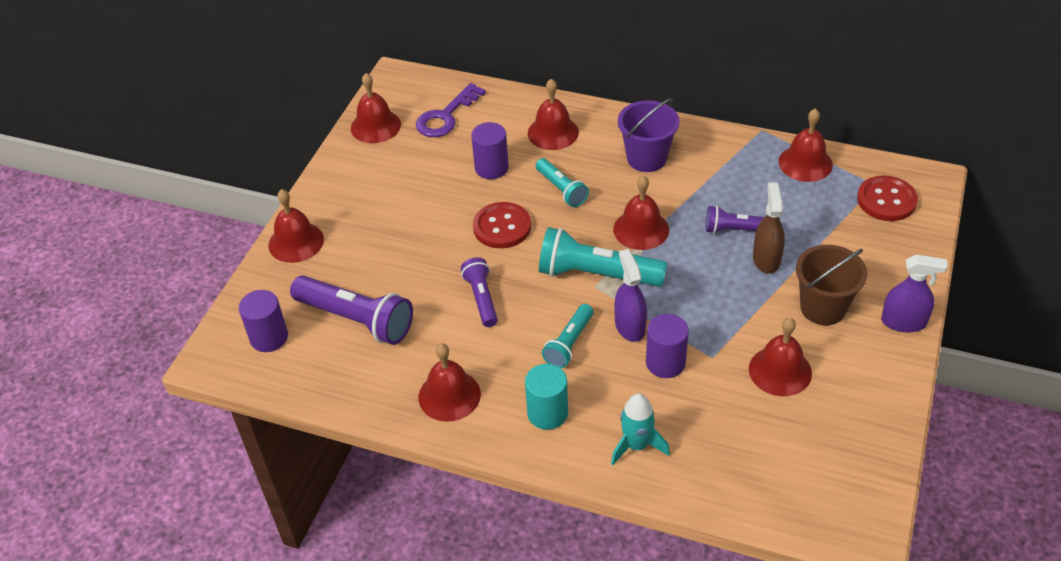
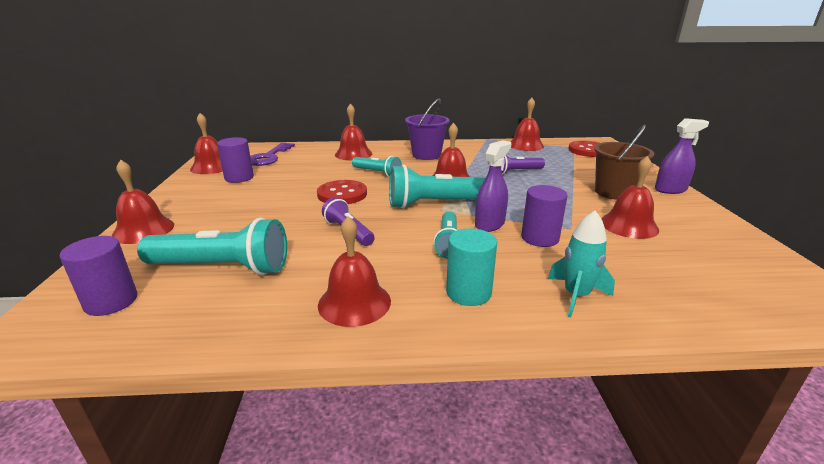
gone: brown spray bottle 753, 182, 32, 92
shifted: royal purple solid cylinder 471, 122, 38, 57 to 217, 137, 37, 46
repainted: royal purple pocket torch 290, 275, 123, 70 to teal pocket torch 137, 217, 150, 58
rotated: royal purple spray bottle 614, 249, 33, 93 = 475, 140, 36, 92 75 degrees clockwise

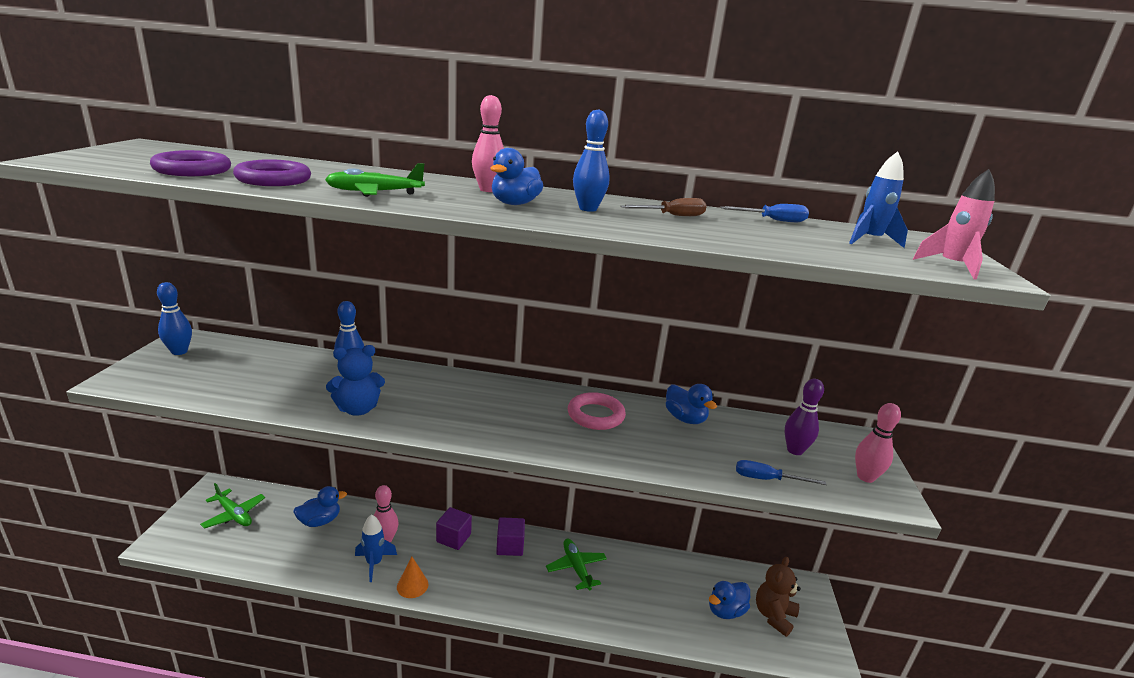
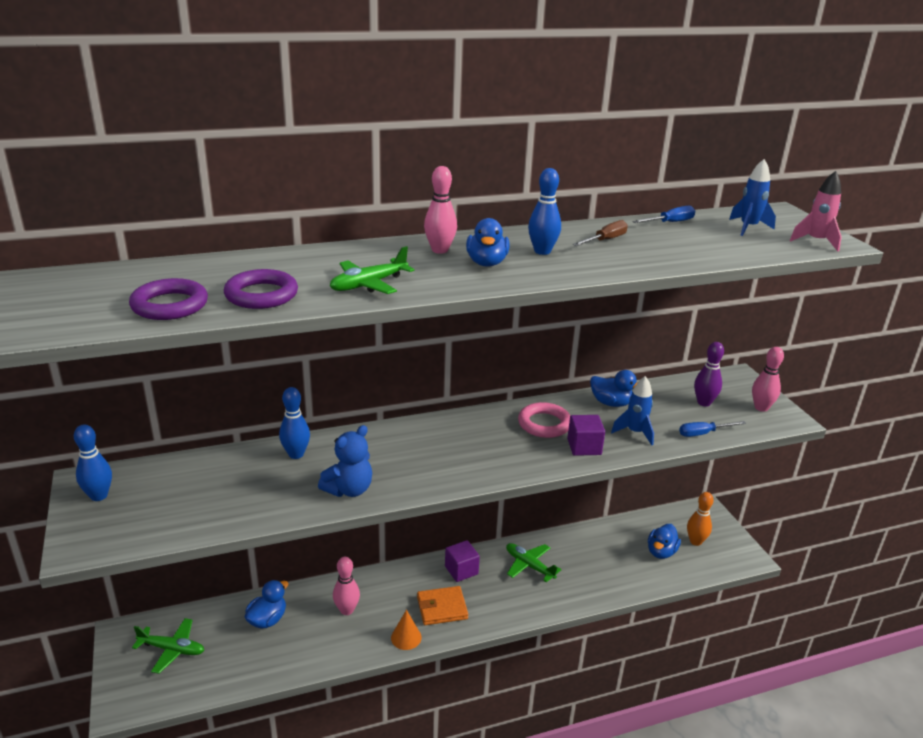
new: orange-coloured card wallet 417, 586, 51, 39
shifted: royal purple solid cube 436, 507, 36, 43 to 567, 415, 38, 41; royal blue toy rocket 355, 515, 42, 67 to 611, 376, 43, 69
swapped: brown stuffed bear 756, 557, 45, 80 to orange-coloured bowling pin 687, 492, 27, 54

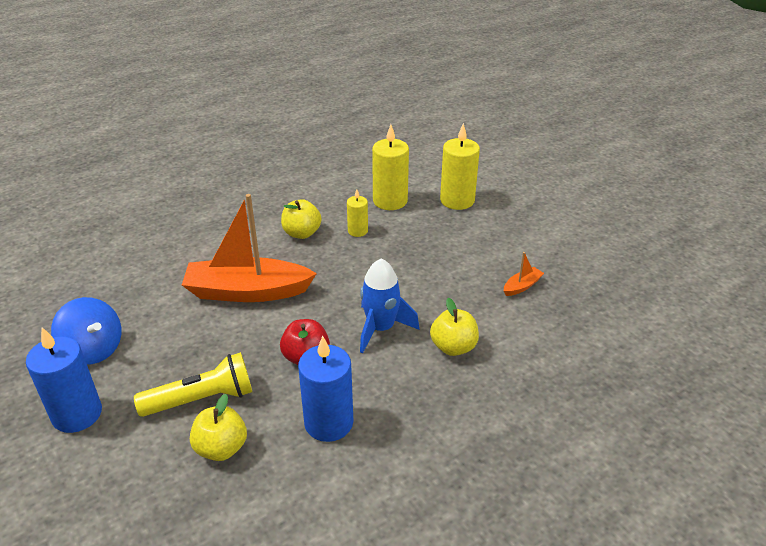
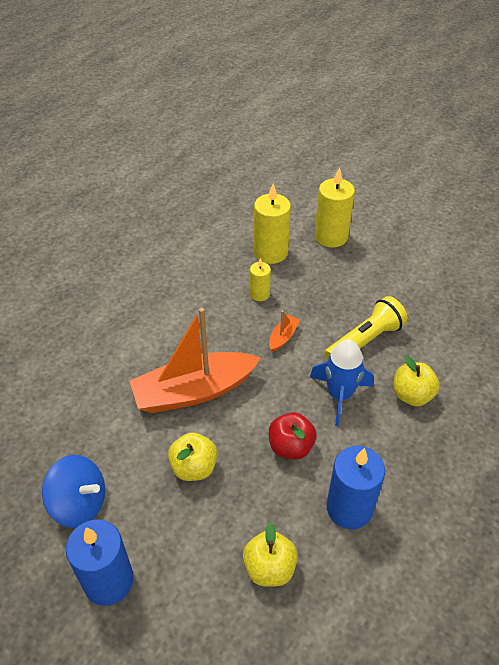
shifted: bright yellow apple 281, 199, 41, 40 to 168, 432, 49, 49; orange-coloured toy boat 504, 252, 40, 44 to 269, 311, 31, 41; bright yellow pocket torch 134, 352, 118, 65 to 324, 296, 84, 65

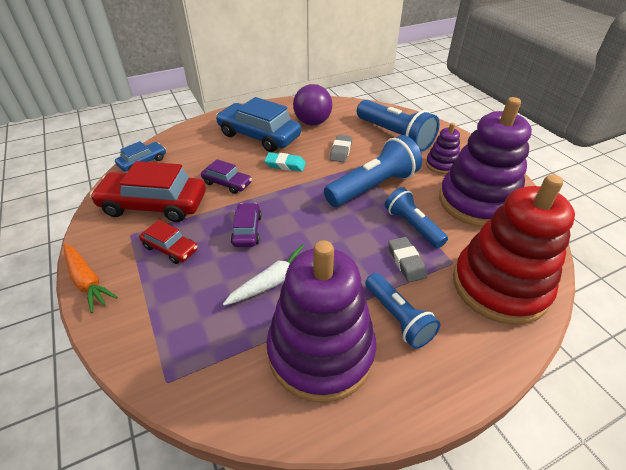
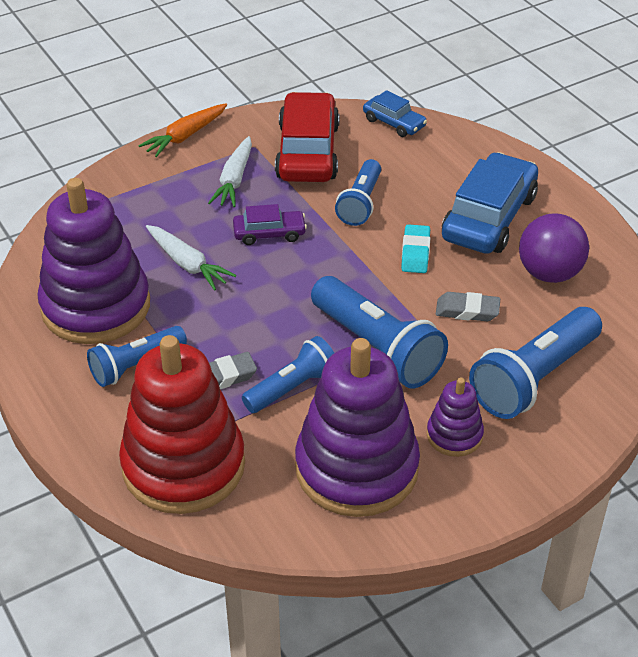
swapped: red automobile 139, 220, 59, 44 to white root vegetable 208, 136, 44, 71; royal purple automobile 201, 159, 51, 35 to royal blue pocket torch 335, 159, 46, 67

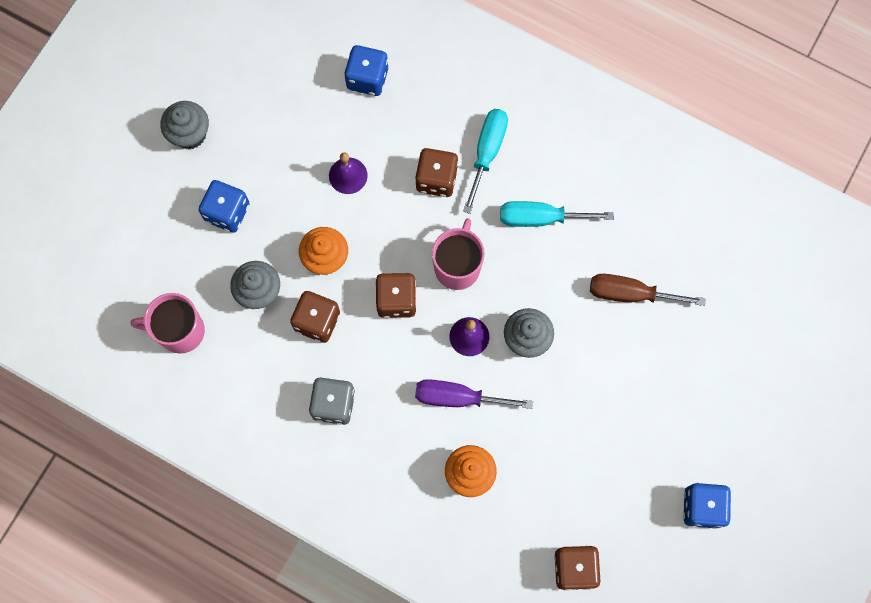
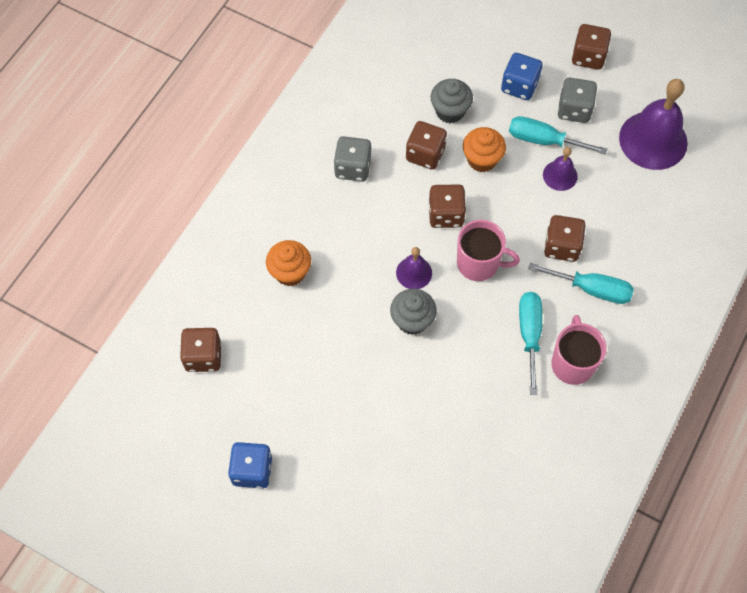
gone: royal blue die 344, 45, 44, 51; royal purple flat screwdriver 415, 379, 118, 30; brown flat screwdriver 590, 274, 116, 32
new: teal flat screwdriver 509, 116, 98, 39; ash-grey die 558, 78, 39, 45; royal purple bell 619, 79, 69, 91
shifted: rose-pink mug 131, 293, 74, 61 to 551, 315, 56, 70
swapped: ash-grey fairy cake 160, 101, 49, 48 to brown die 572, 24, 39, 46

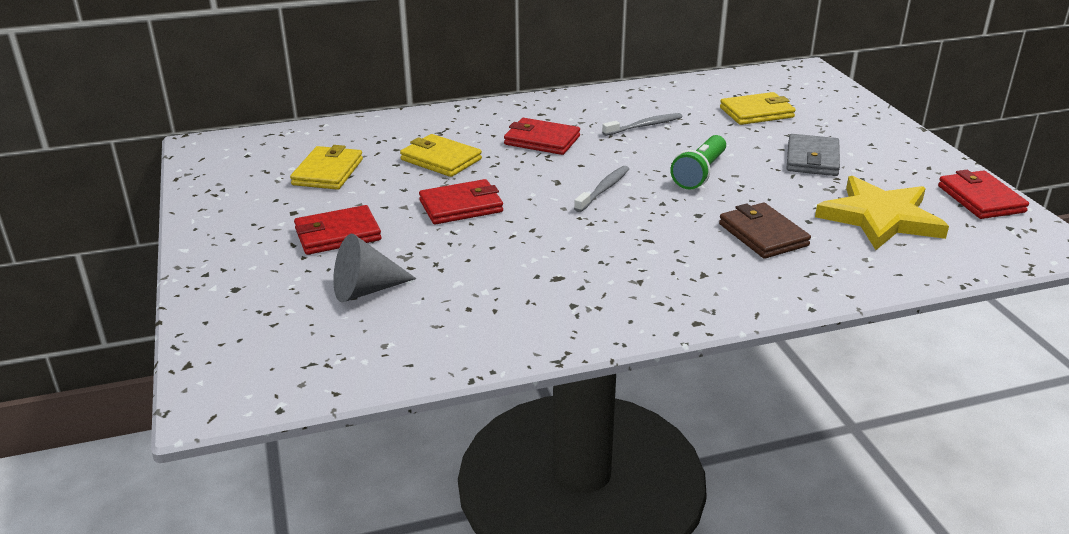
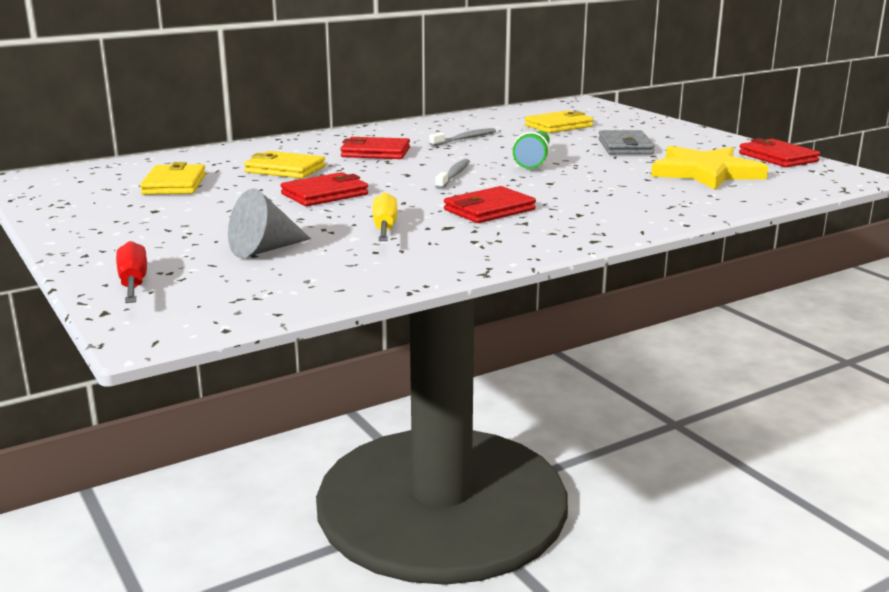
gone: brown card wallet 719, 203, 92, 56
new: red flat screwdriver 116, 241, 31, 62; bright yellow flat screwdriver 373, 193, 25, 48
shifted: red card wallet 294, 205, 88, 50 to 444, 186, 92, 37

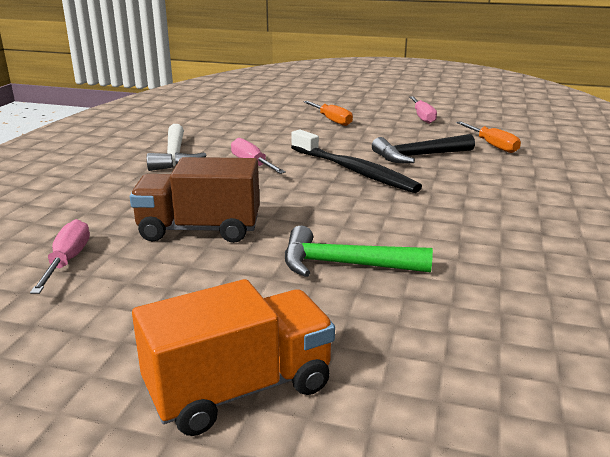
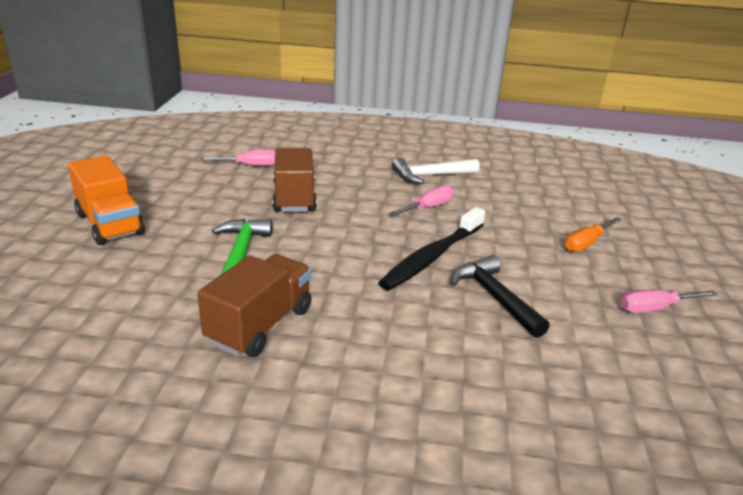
gone: orange-coloured flat screwdriver 456, 121, 65, 32
new: brown lorry 197, 254, 115, 103

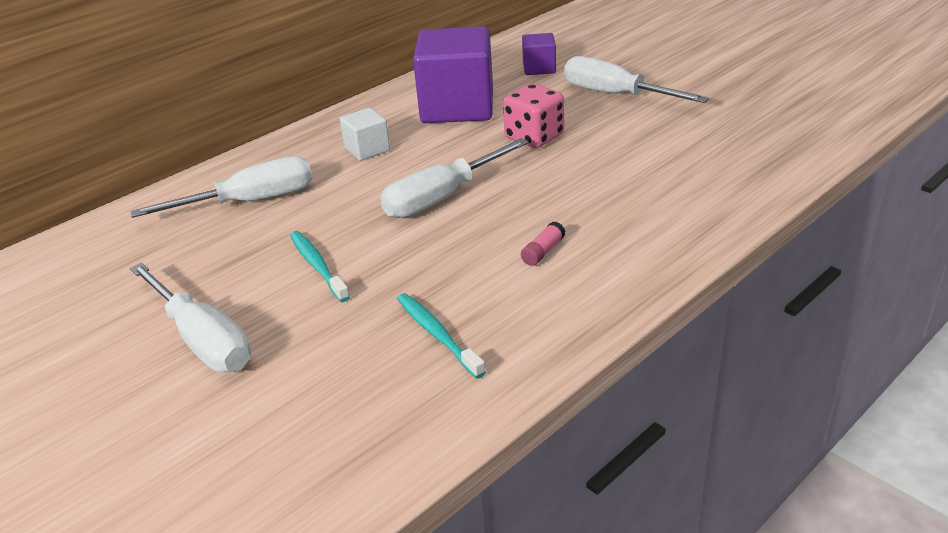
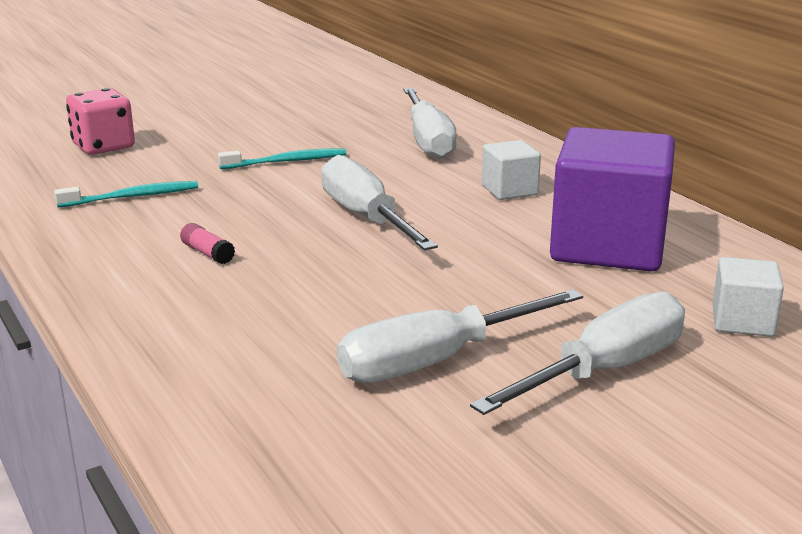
shifted: rose-pink die 503, 84, 61, 64 to 66, 88, 69, 67; white flat screwdriver 130, 262, 121, 110 to 337, 289, 246, 94
repainted: royal purple solid cube 522, 33, 34, 42 to white solid cube 712, 257, 72, 80

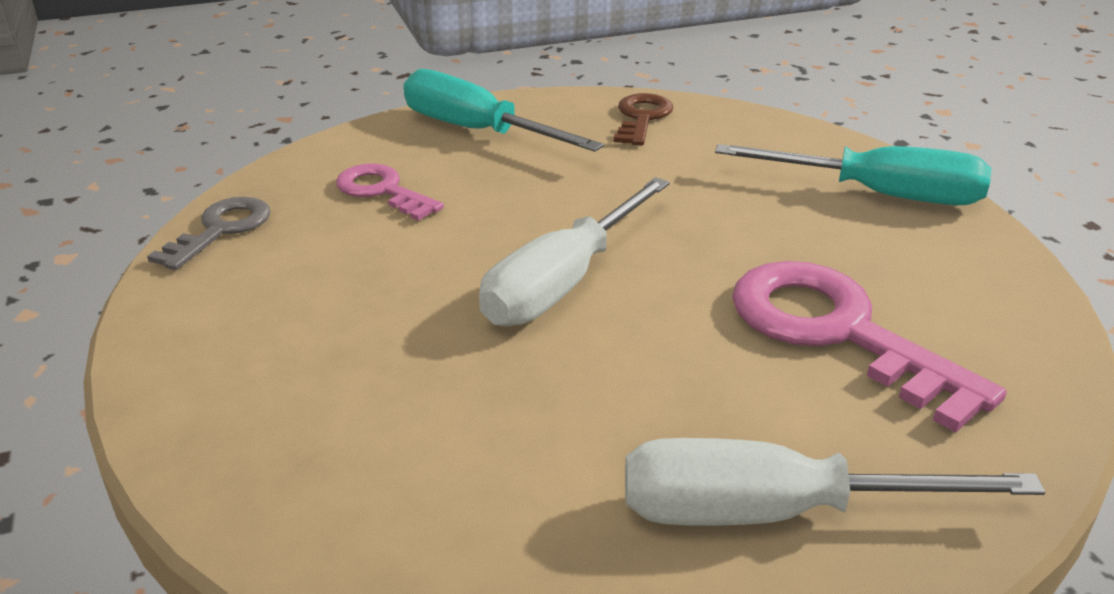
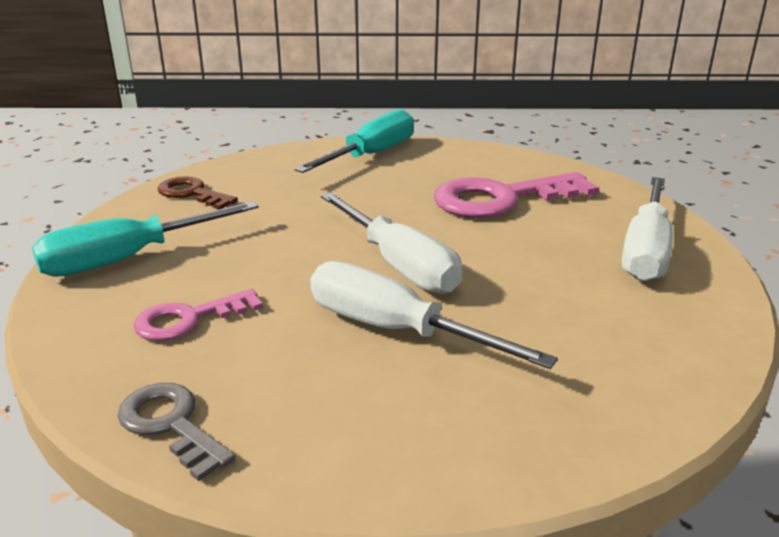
new: white flat screwdriver 310, 261, 248, 108

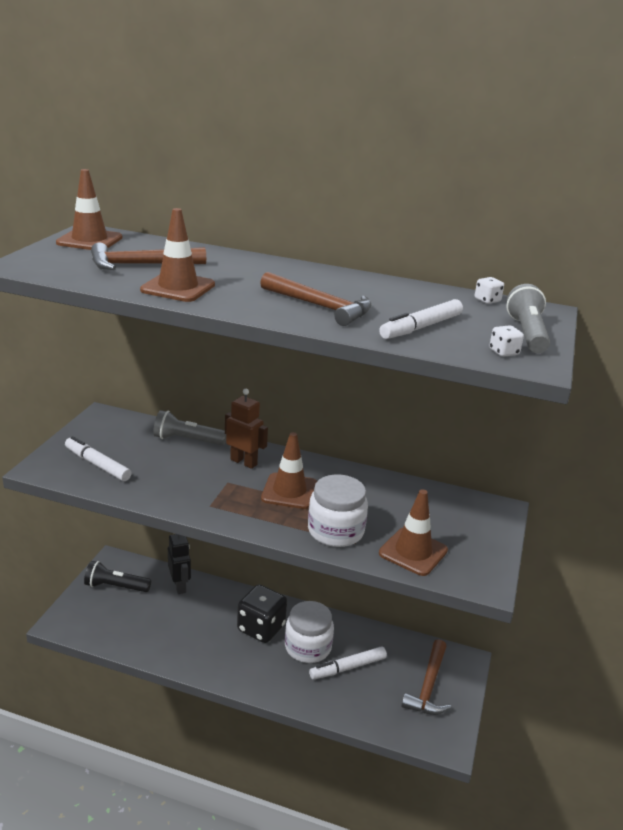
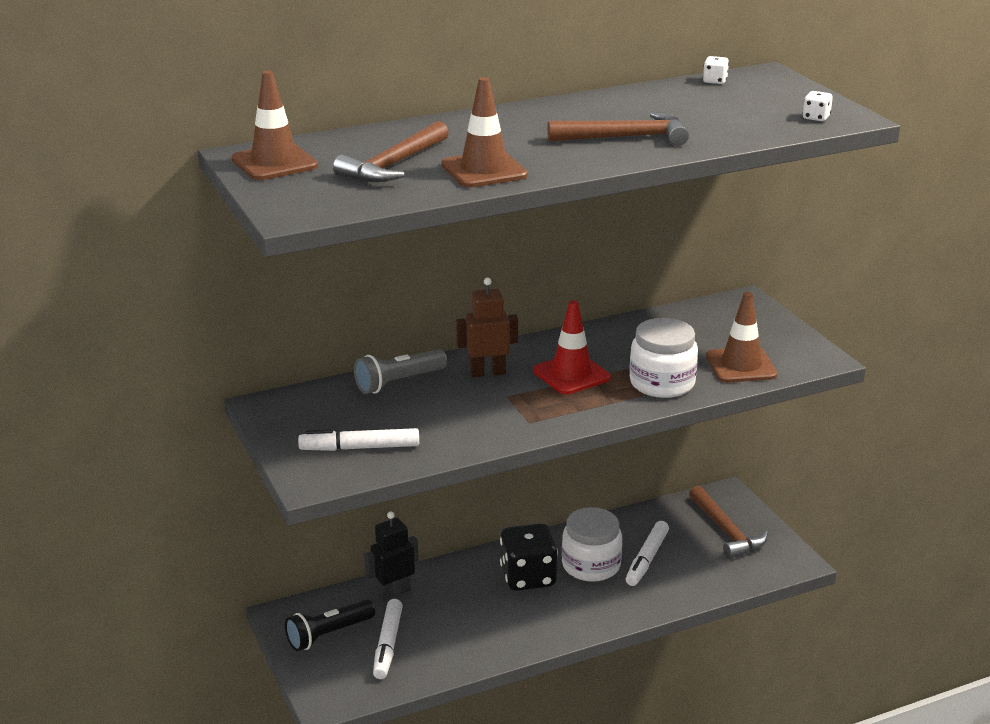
gone: ash-grey pocket torch 506, 284, 44, 69
shifted: white marker pen 379, 299, 84, 40 to 373, 599, 30, 80
repainted: brown traffic cone 261, 432, 56, 77 to red traffic cone 533, 300, 78, 95
rotated: ebony toy robot 168, 534, 23, 60 = 364, 511, 54, 90 60 degrees counterclockwise

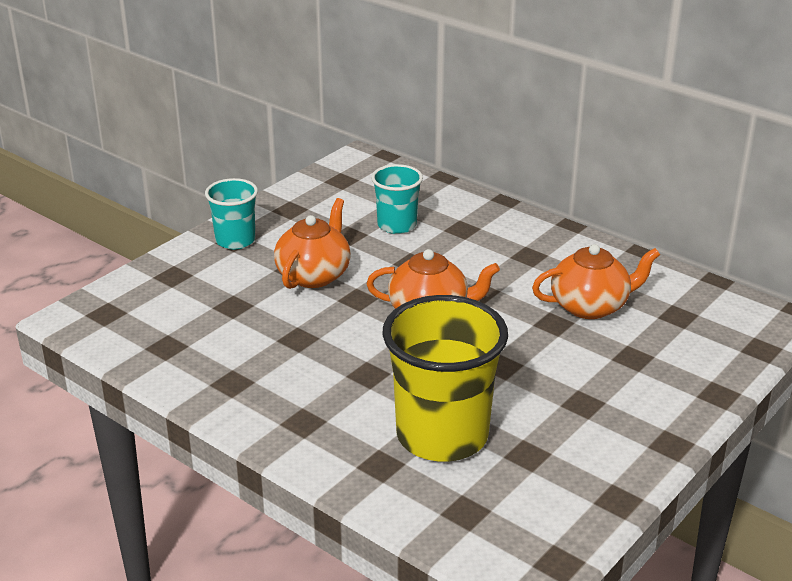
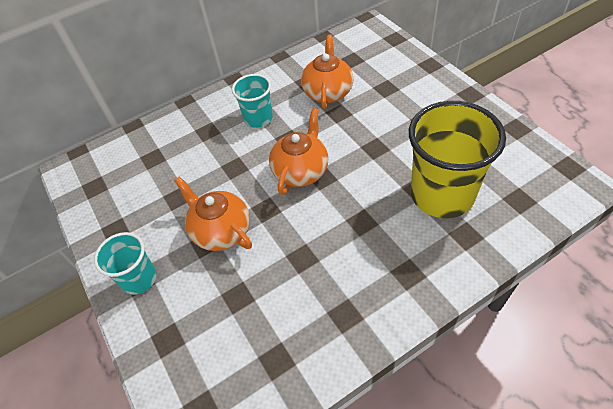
shifted: teal cup 371, 164, 52, 70 to 232, 74, 41, 54

